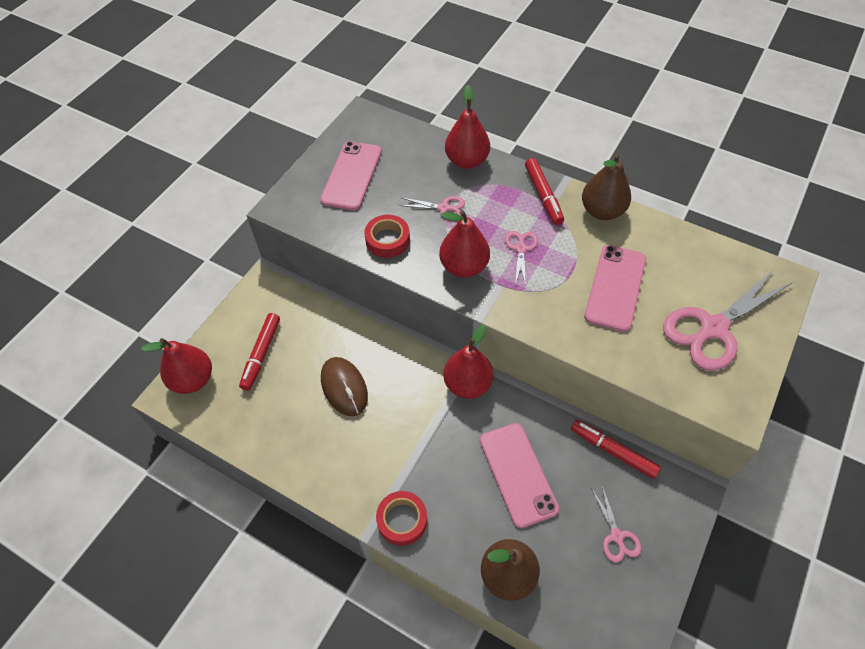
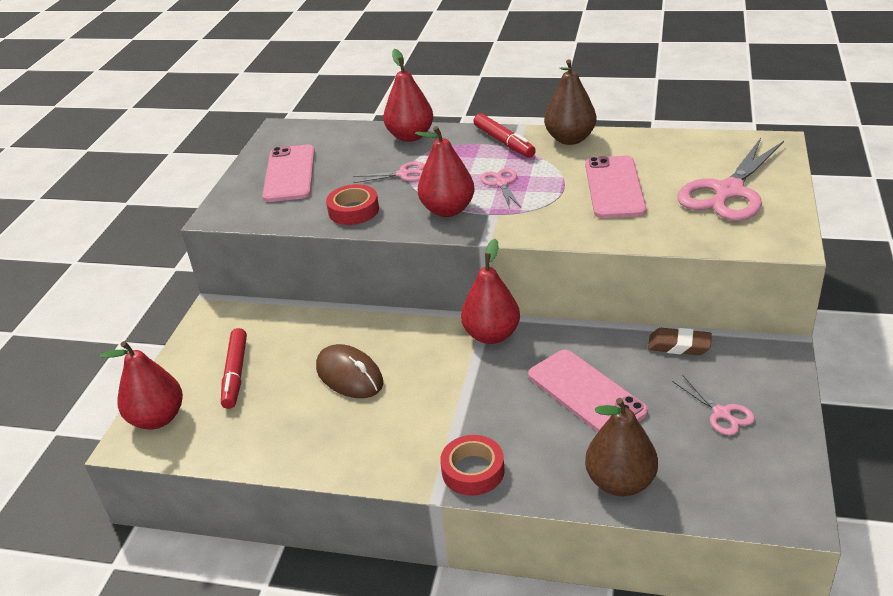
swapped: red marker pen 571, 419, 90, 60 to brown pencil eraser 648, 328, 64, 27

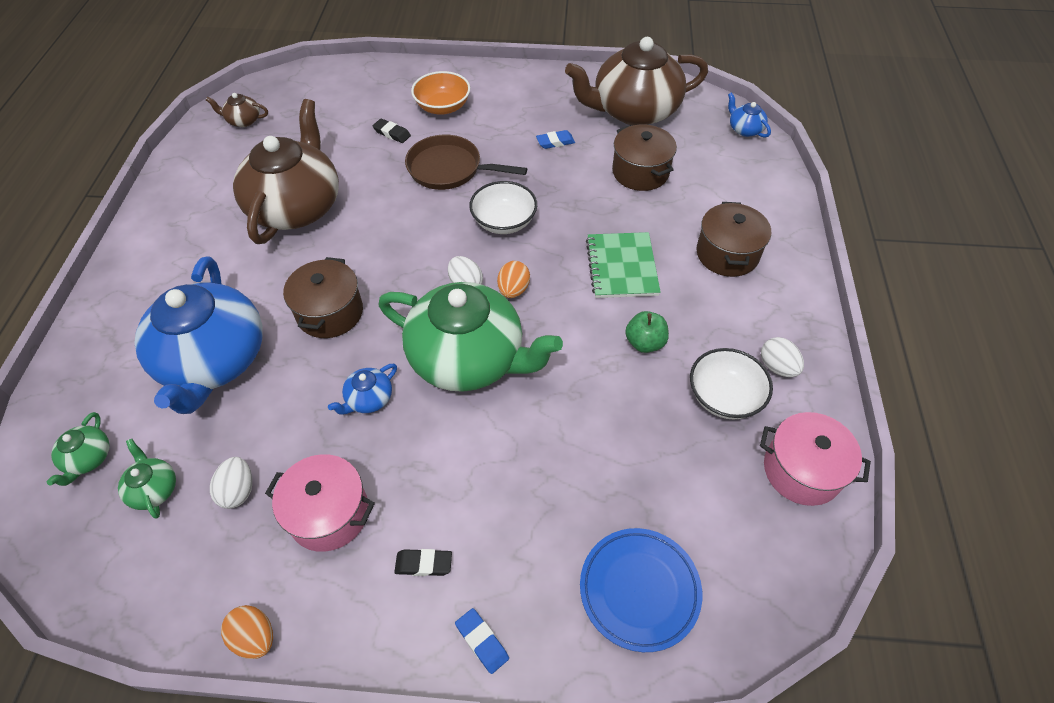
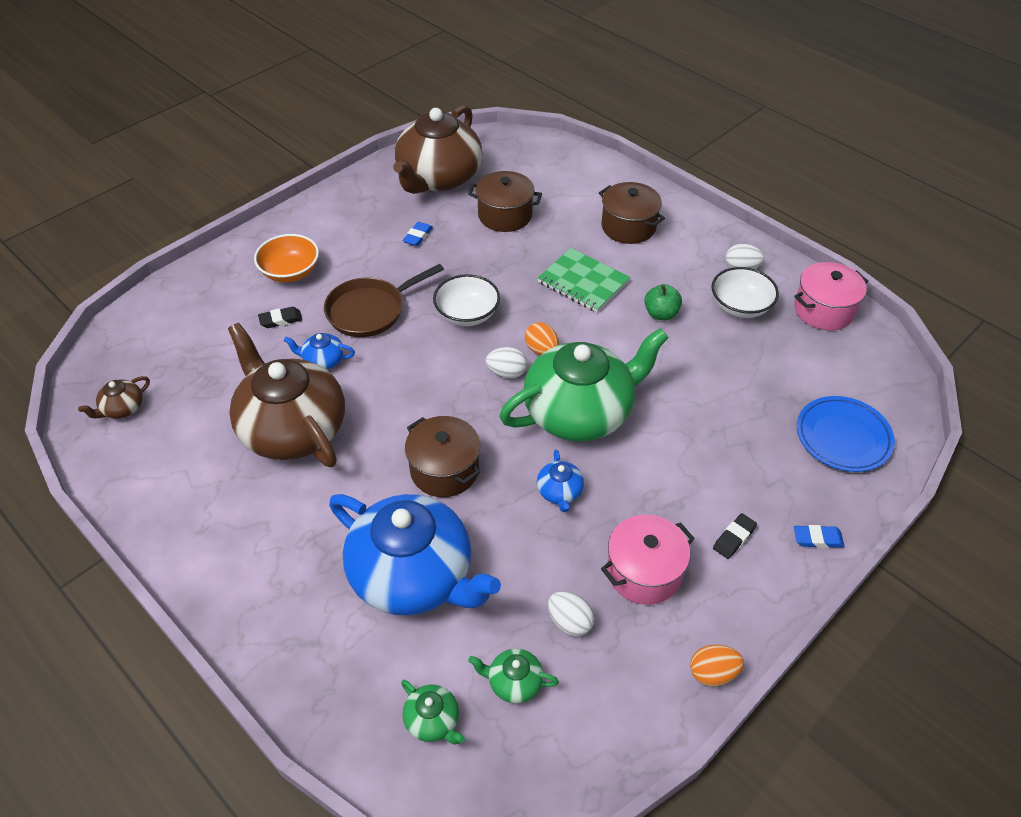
shifted: royal blue china teapot 728, 92, 43, 46 to 284, 333, 71, 37

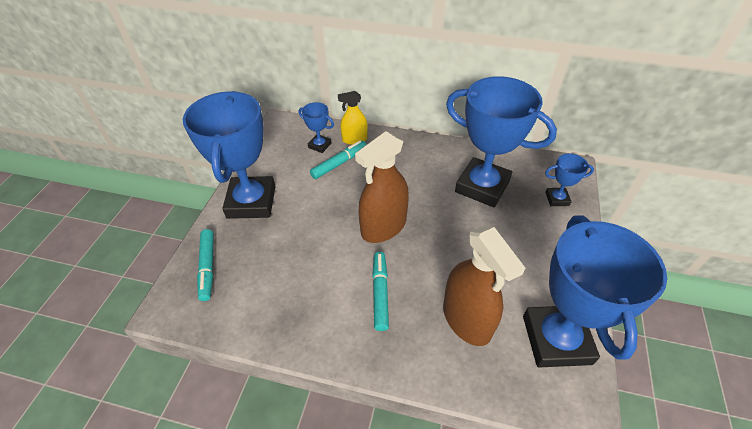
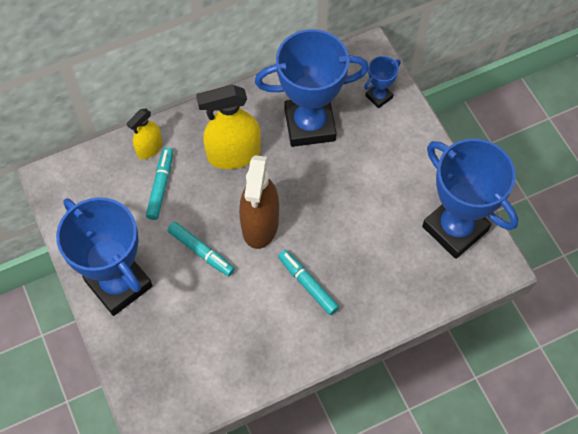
gone: royal blue award cup 299, 102, 35, 51; brown spray bottle 443, 226, 82, 120
new: bright yellow spray bottle 196, 85, 65, 84
shifted: teal marker pen 197, 229, 17, 72 to 167, 222, 68, 54

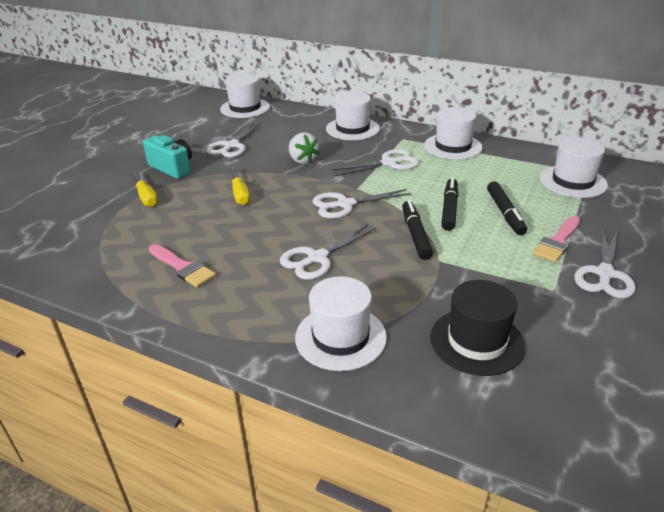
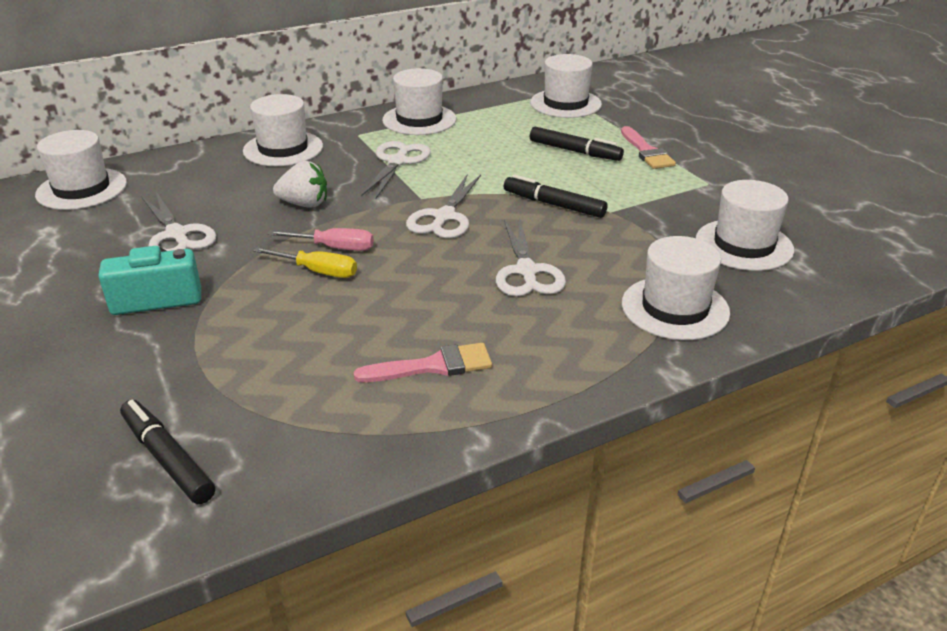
gone: bright yellow flat screwdriver 131, 171, 27, 36; white pair of scissors 574, 229, 62, 69
new: rose-pink flat screwdriver 268, 228, 106, 23
shifted: ebony marker pen 441, 177, 17, 54 to 120, 400, 95, 104
repainted: ebony top hat 430, 280, 95, 96 to white top hat 696, 180, 98, 91

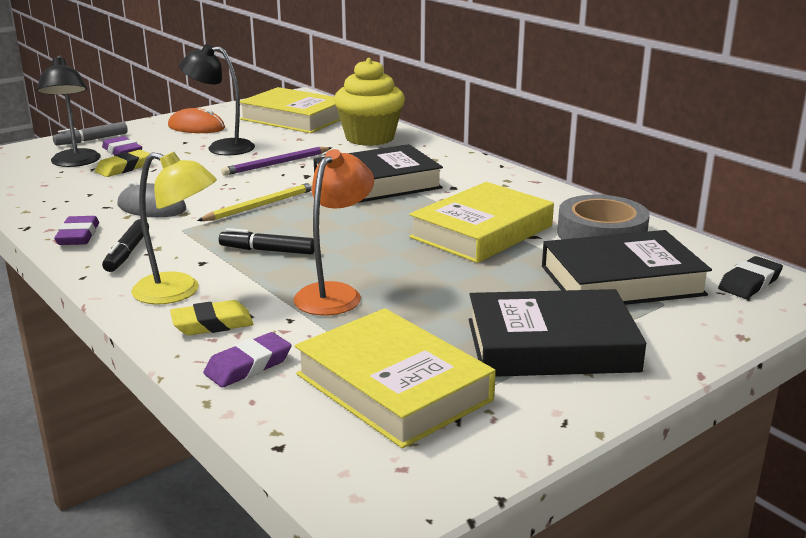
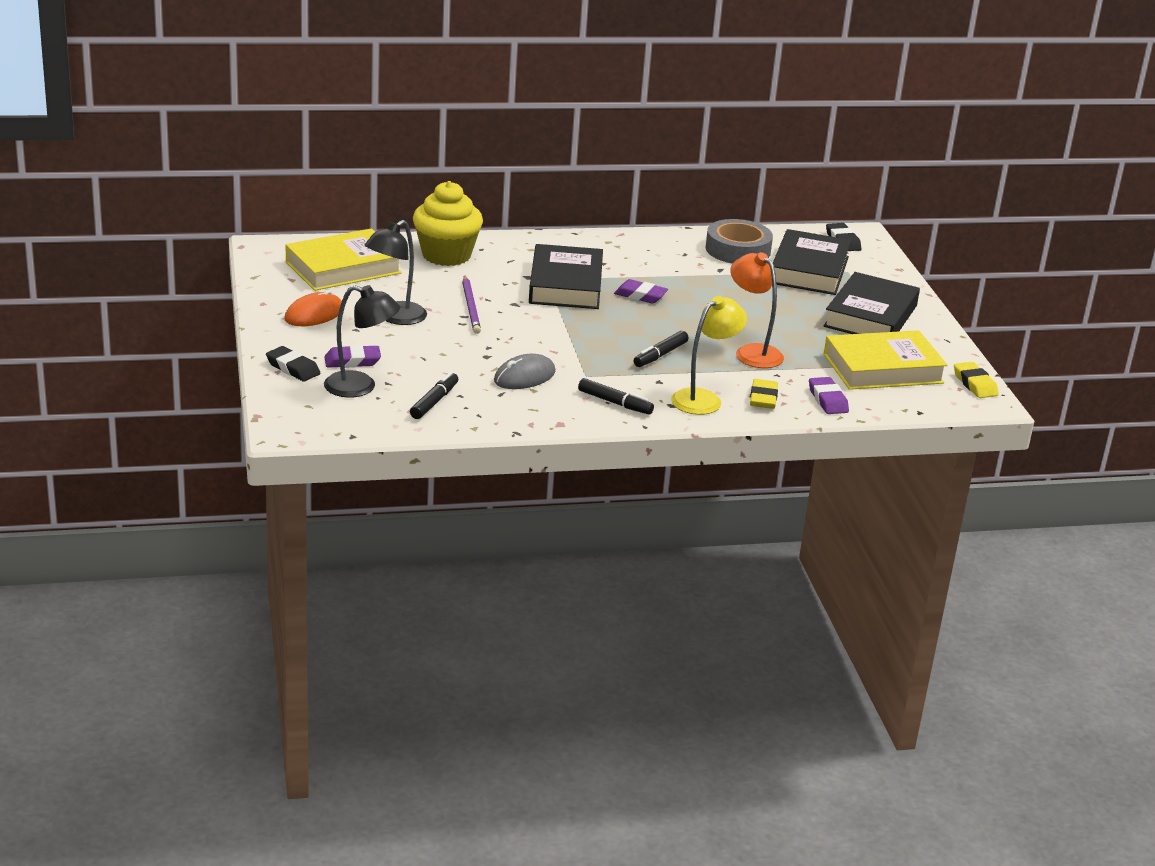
gone: bright yellow wooden pencil 197, 182, 116, 39; bright yellow book 409, 182, 145, 81
new: ebony marker pen 410, 372, 48, 47
shifted: royal purple pencil eraser 54, 216, 45, 29 to 614, 279, 54, 25; bright yellow pencil eraser 95, 150, 55, 27 to 954, 362, 45, 36
swapped: ash-grey marker pen 53, 122, 75, 23 to ebony pencil eraser 266, 346, 54, 35

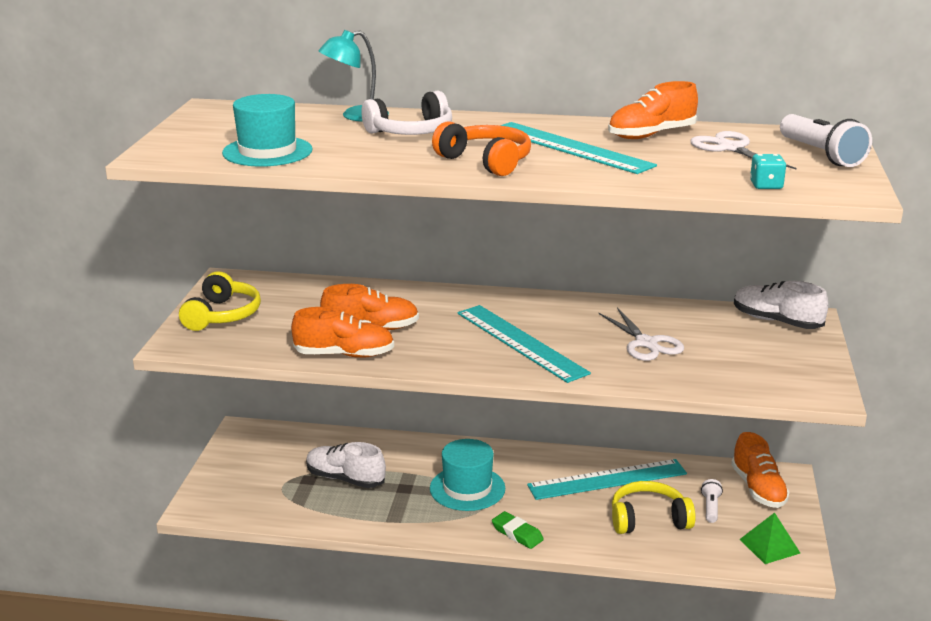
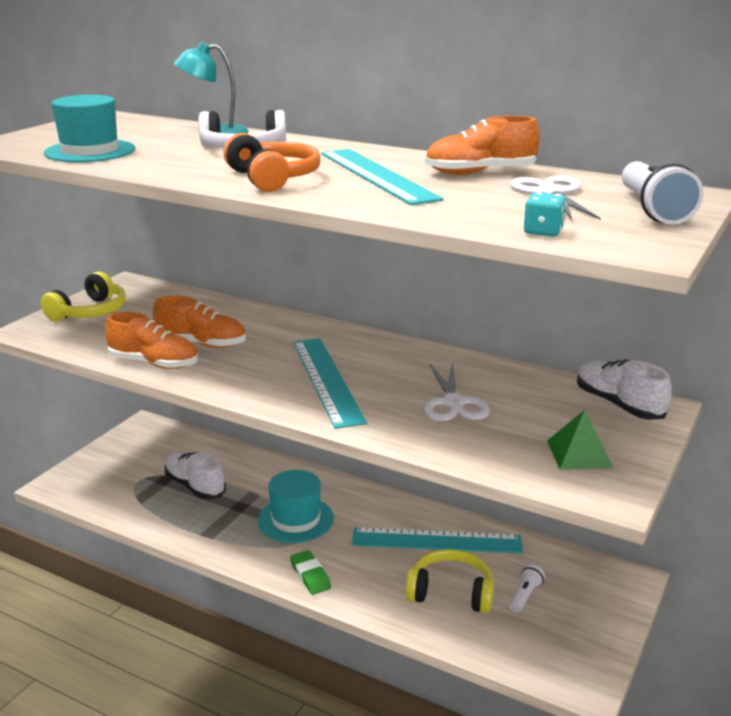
gone: orange-coloured sneaker 731, 432, 59, 76
shifted: leaf-green pyramid shape 739, 513, 61, 51 to 547, 410, 66, 60

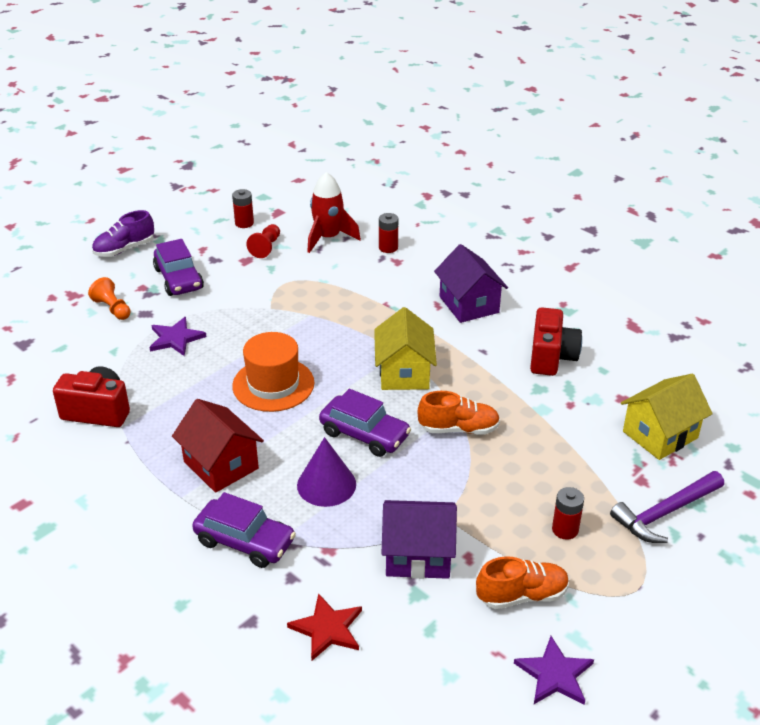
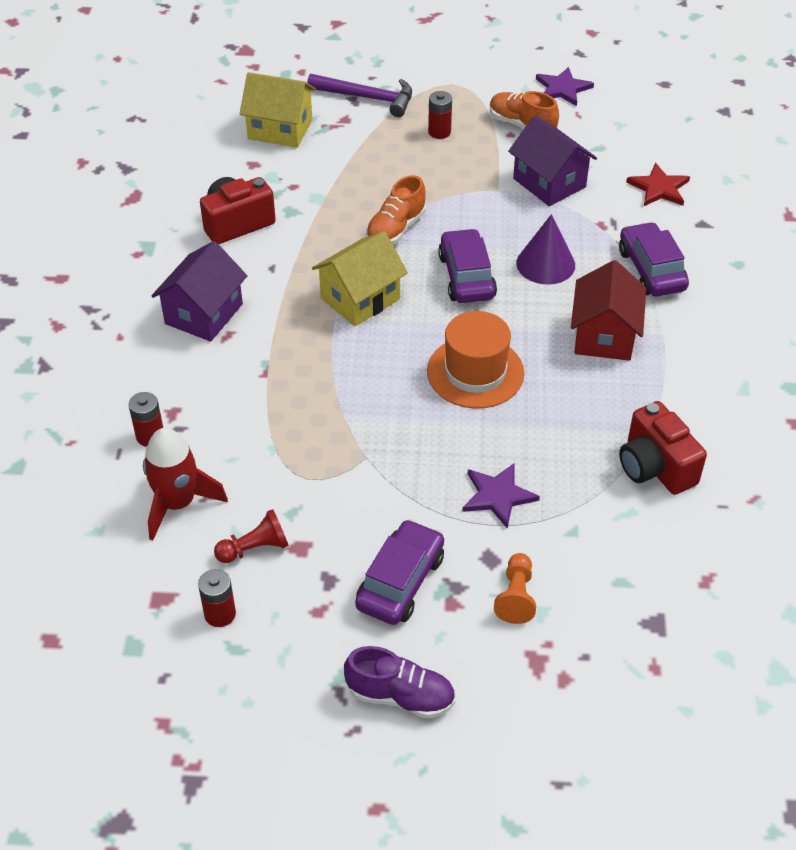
rotated: orange-coloured sneaker 418, 391, 82, 43 = 366, 175, 60, 70 105 degrees counterclockwise

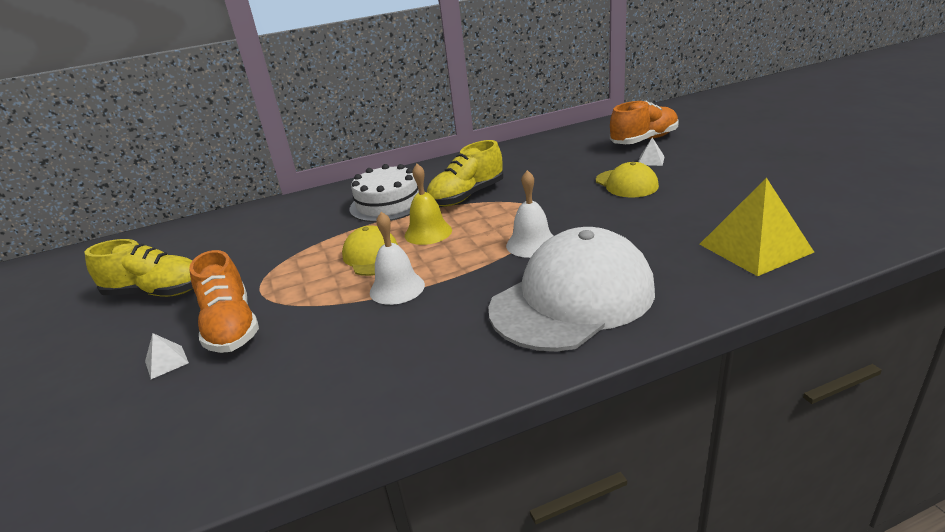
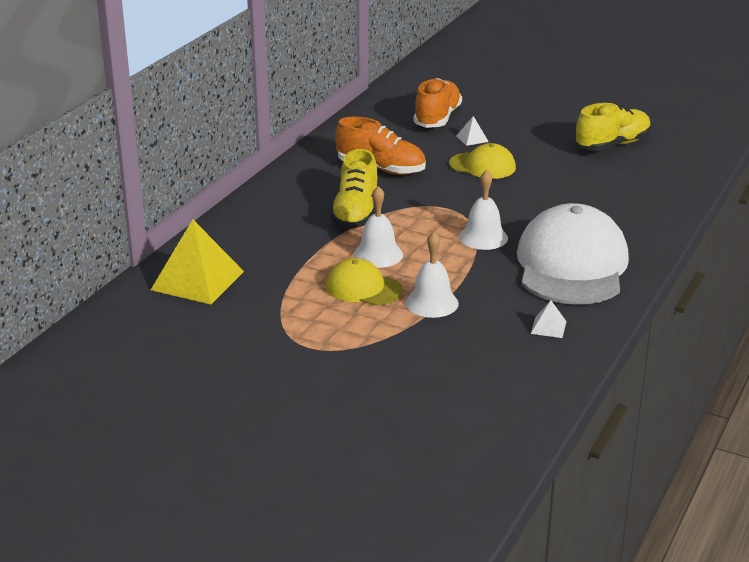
gone: white gateau 350, 164, 69, 58
shifted: bright yellow pyramid shape 699, 177, 115, 99 to 151, 219, 93, 85; orange-coloured sneaker 189, 250, 70, 103 to 335, 117, 91, 58; white pyramid shape 145, 333, 44, 46 to 531, 301, 36, 37; bright yellow sneaker 84, 239, 109, 58 to 575, 103, 76, 48
repainted: bright yellow bell 405, 164, 47, 81 to white bell 353, 186, 50, 82

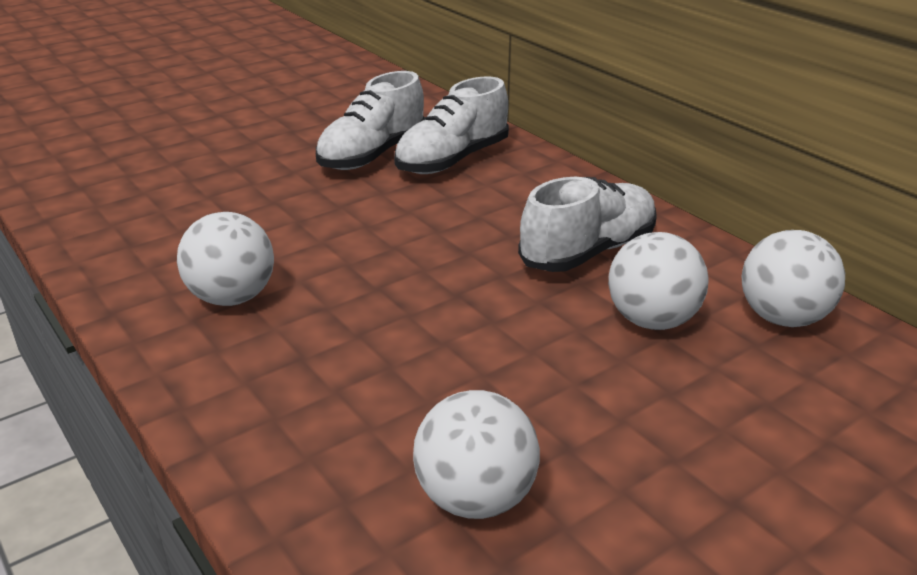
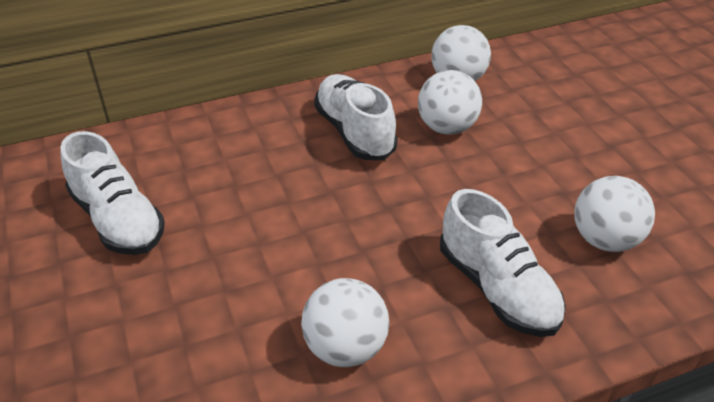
shifted: white sneaker 394, 76, 115, 98 to 440, 189, 126, 148

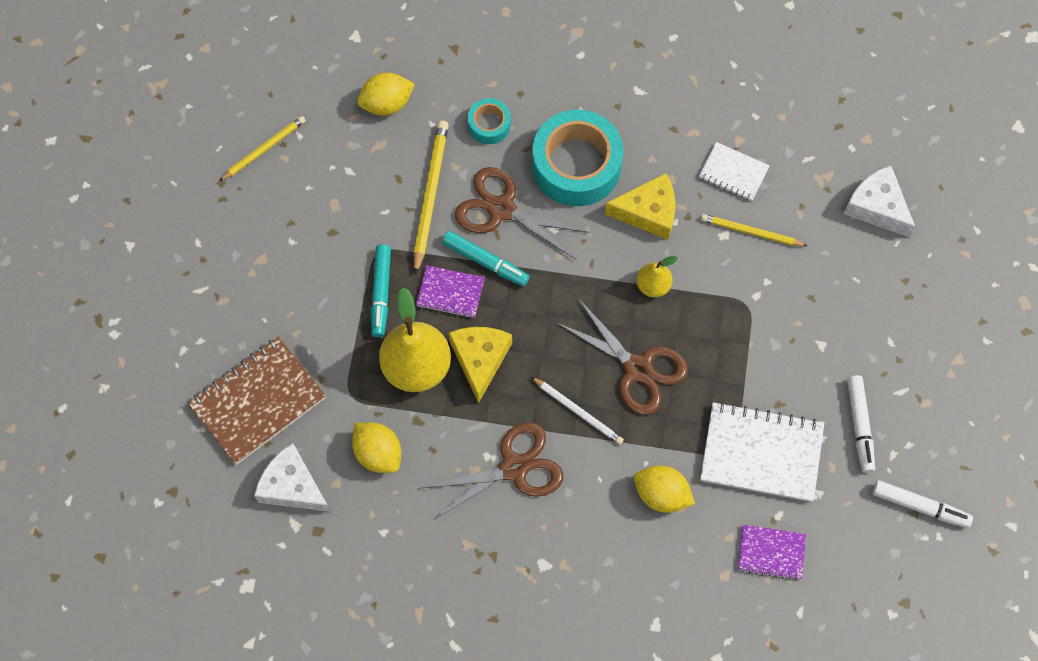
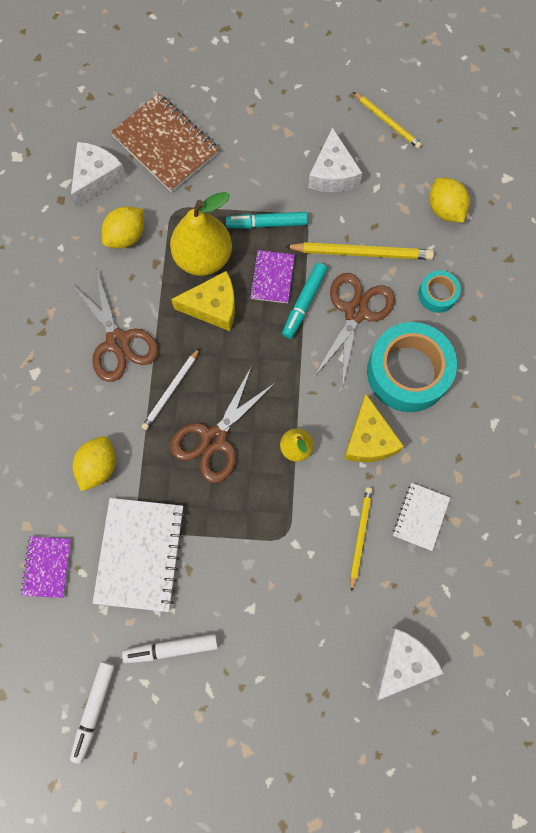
new: white cheese wedge 308, 127, 54, 65

